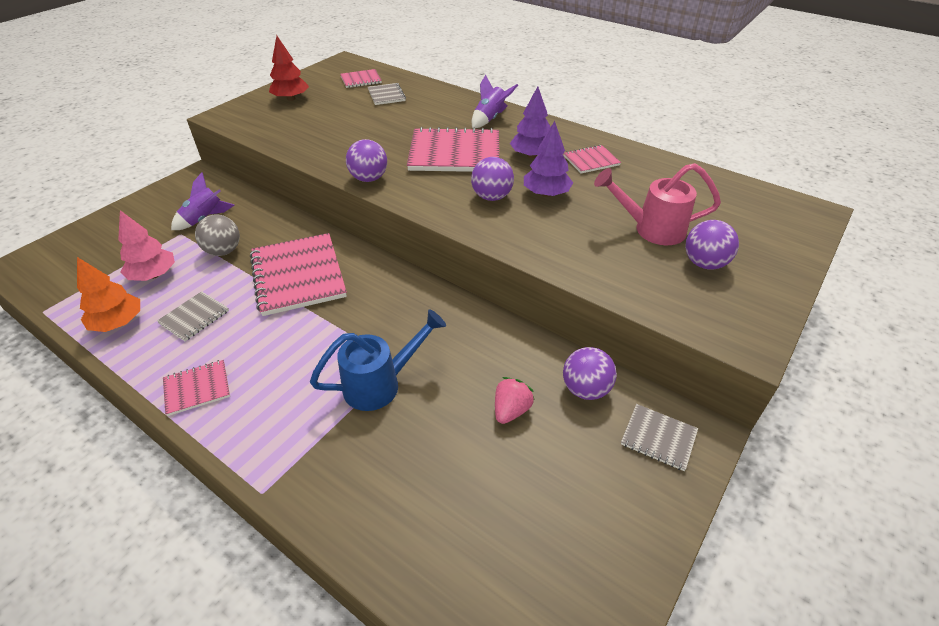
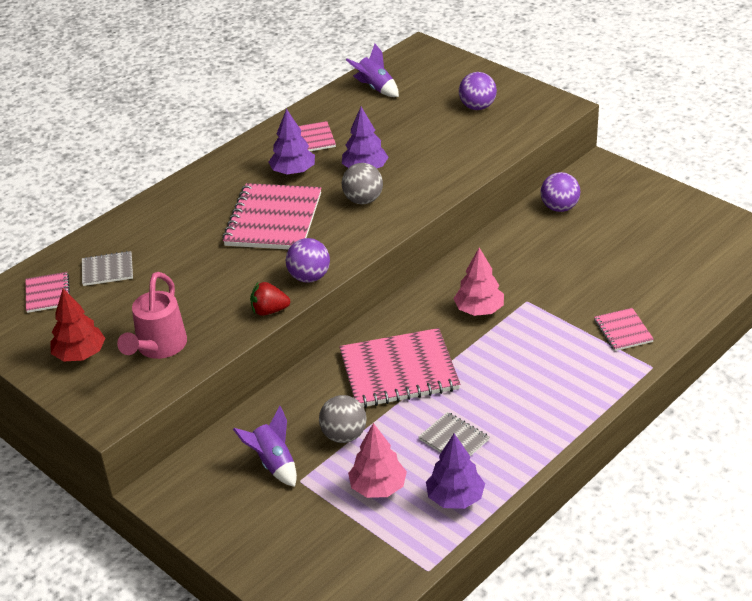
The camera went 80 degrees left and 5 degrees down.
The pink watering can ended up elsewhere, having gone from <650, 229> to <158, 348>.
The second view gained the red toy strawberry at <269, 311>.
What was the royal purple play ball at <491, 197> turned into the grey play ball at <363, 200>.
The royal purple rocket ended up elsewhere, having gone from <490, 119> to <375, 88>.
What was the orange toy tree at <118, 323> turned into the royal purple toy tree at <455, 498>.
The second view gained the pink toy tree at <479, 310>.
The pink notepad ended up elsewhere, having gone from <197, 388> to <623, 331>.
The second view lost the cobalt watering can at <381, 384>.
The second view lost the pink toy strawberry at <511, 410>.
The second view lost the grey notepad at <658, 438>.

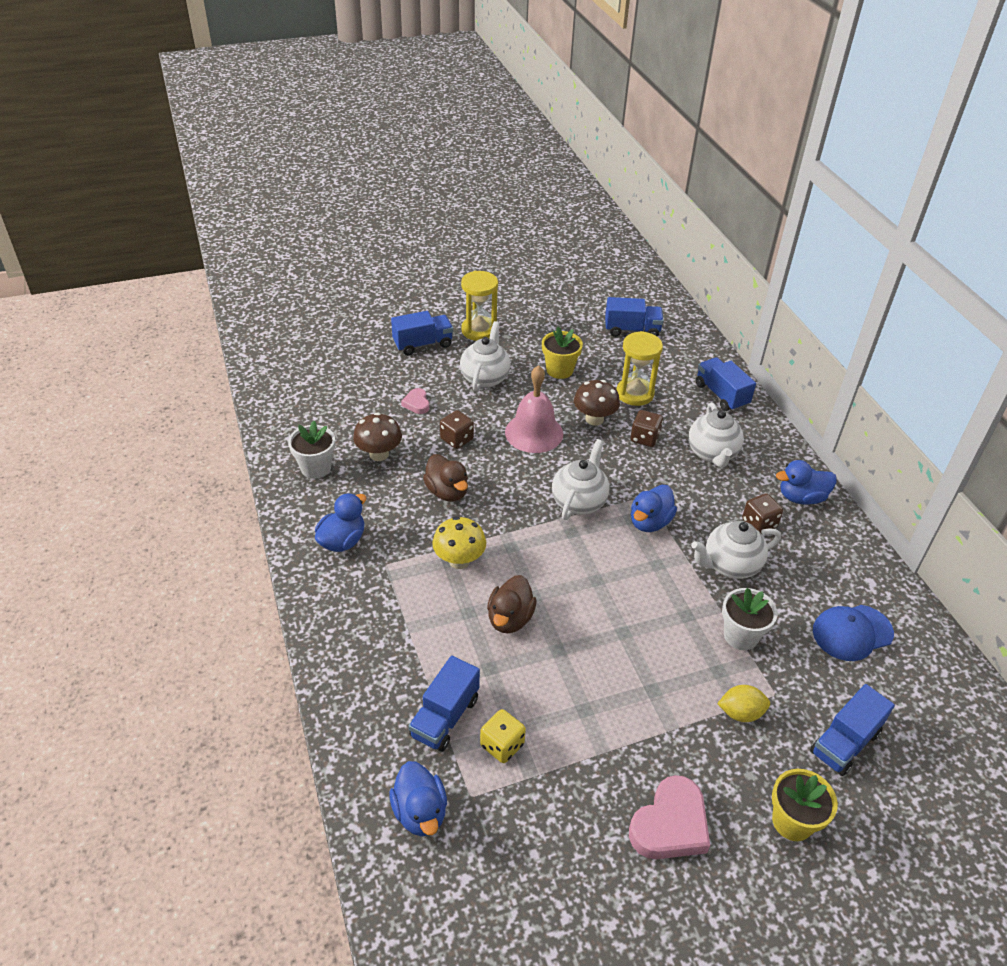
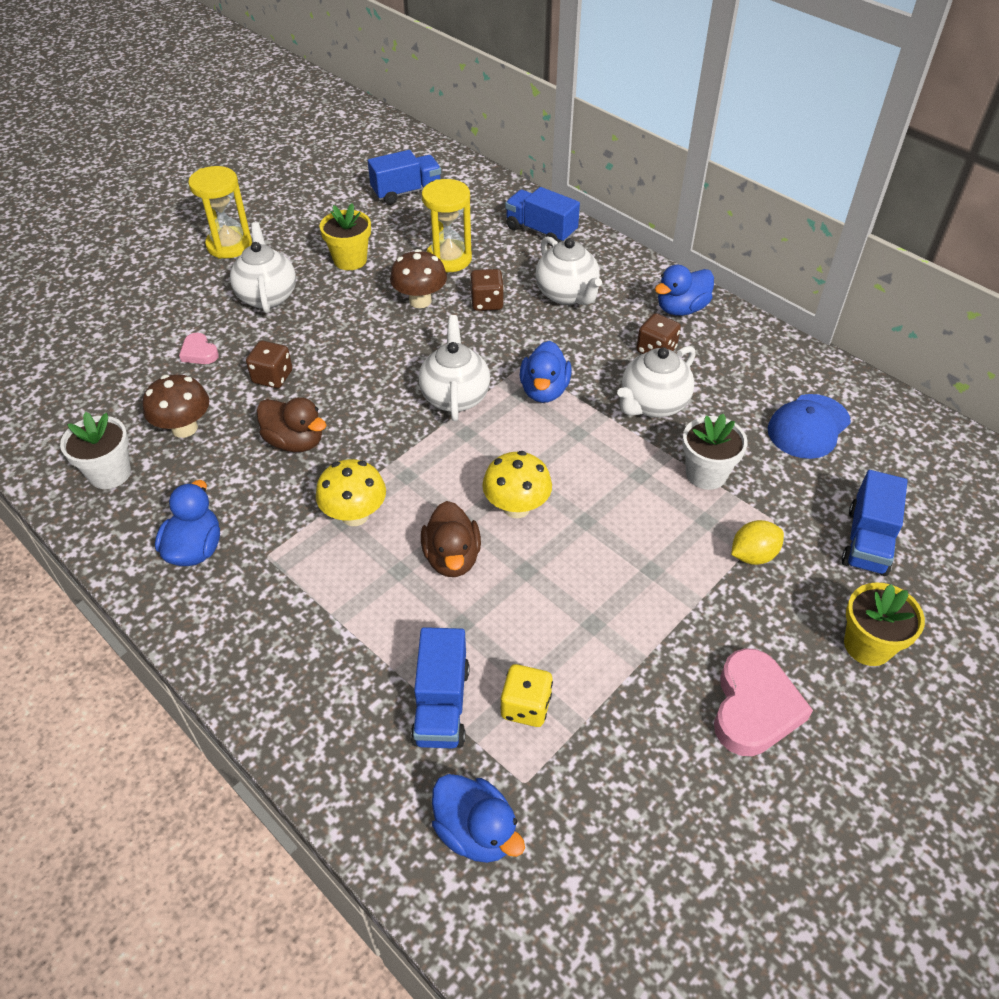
The camera went 25 degrees left and 5 degrees up.
The second view gained the golden fungus at <516, 507>.
The second view lost the cobalt lorry at <423, 344>.
The second view lost the pink hand bell at <534, 432>.

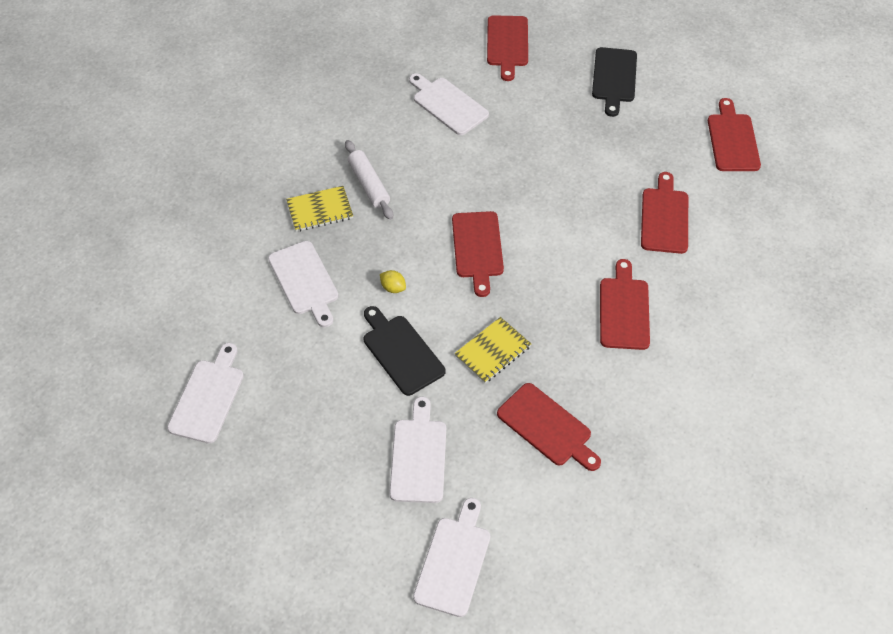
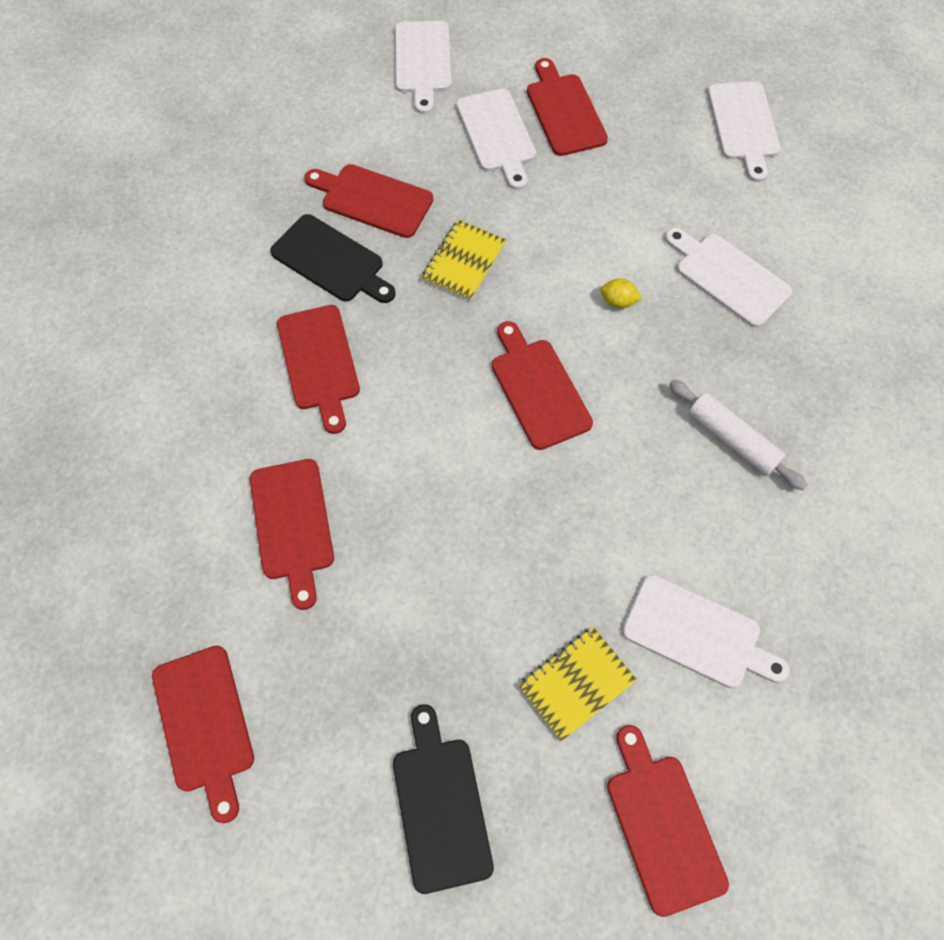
The camera went 160 degrees right and 10 degrees up.
The black cutting board ended up elsewhere, having gone from <401, 352> to <331, 261>.
The golden notepad ended up elsewhere, having gone from <320, 210> to <576, 683>.
The second view gained the red cutting board at <564, 111>.

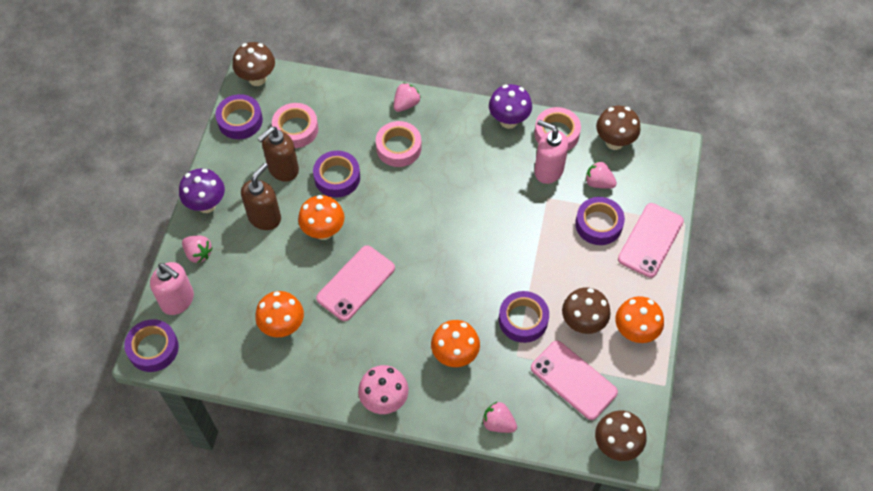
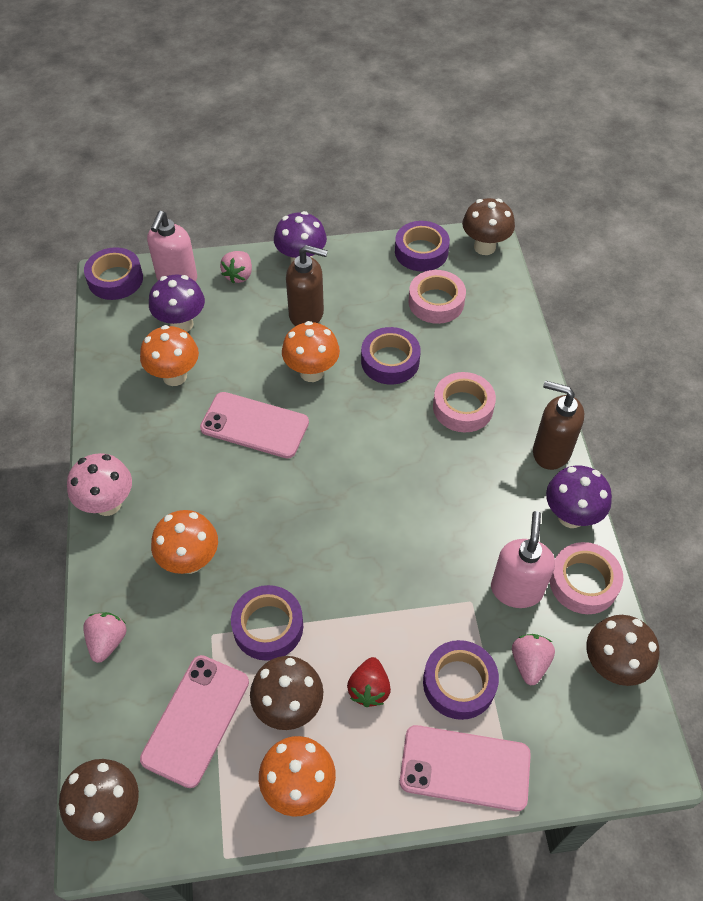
The camera went 70 degrees right and 5 degrees down.
The second view gained the royal purple fungus at <181, 324>.
The second view gained the red toy strawberry at <369, 689>.
The russet soap dispenser ended up elsewhere, having gone from <283, 169> to <551, 451>.
The second view lost the pink toy strawberry at <406, 104>.

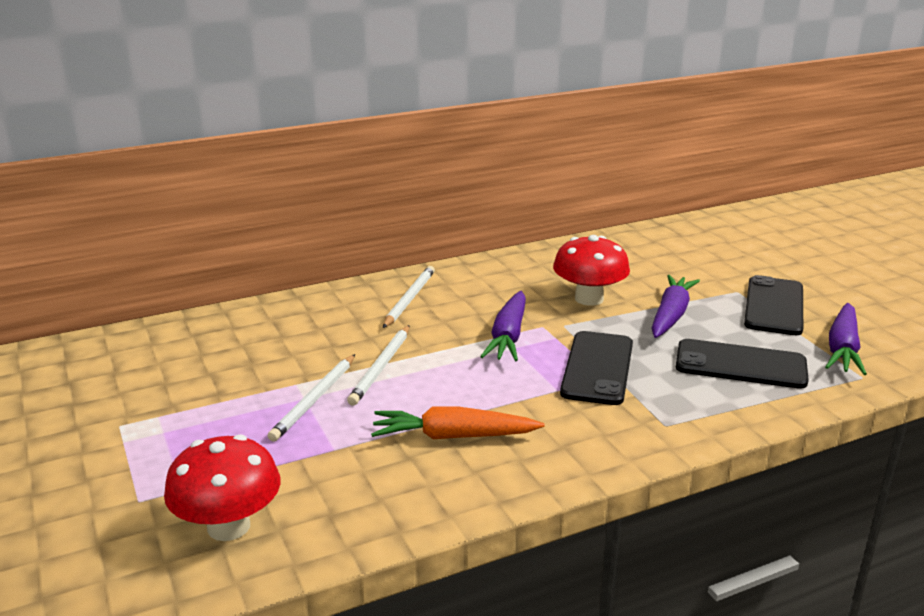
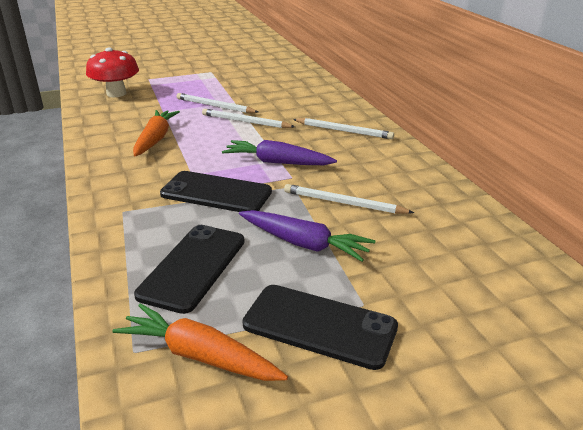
The camera went 95 degrees right and 5 degrees up.
What was the royal purple root vegetable at <842, 349> turned into the orange root vegetable at <199, 355>.
Where the red fungus stood at <589, 299>, the snow-white wooden pencil came to stand at <343, 203>.

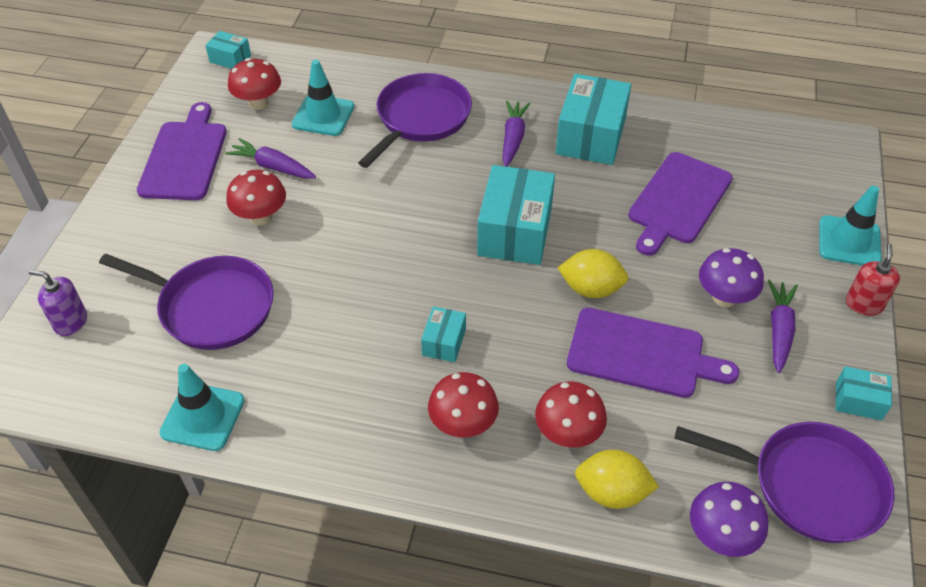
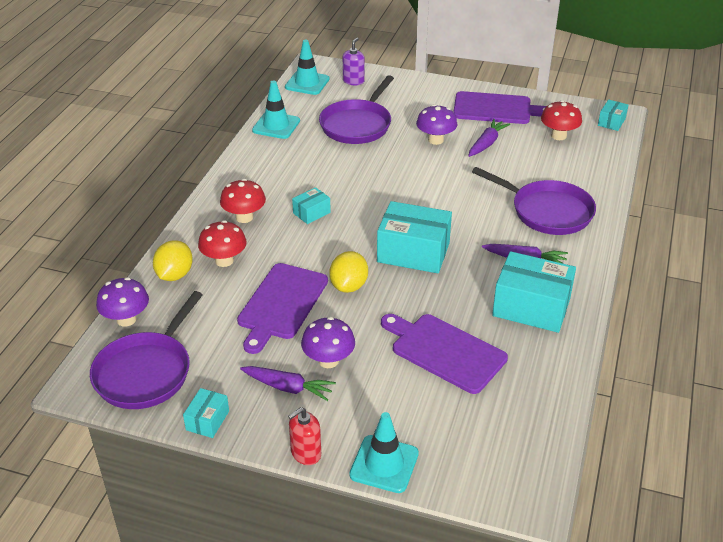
The camera went 95 degrees right and 10 degrees down.
The aqua traffic cone ended up elsewhere, having gone from <323, 115> to <307, 83>.
The red soap dispenser at <864, 304> ended up facing another way, 120 degrees clockwise from before.
The aqua package at <444, 342> ended up facing another way, 60 degrees counterclockwise from before.
What was the red fungus at <261, 217> turned into the royal purple fungus at <435, 140>.

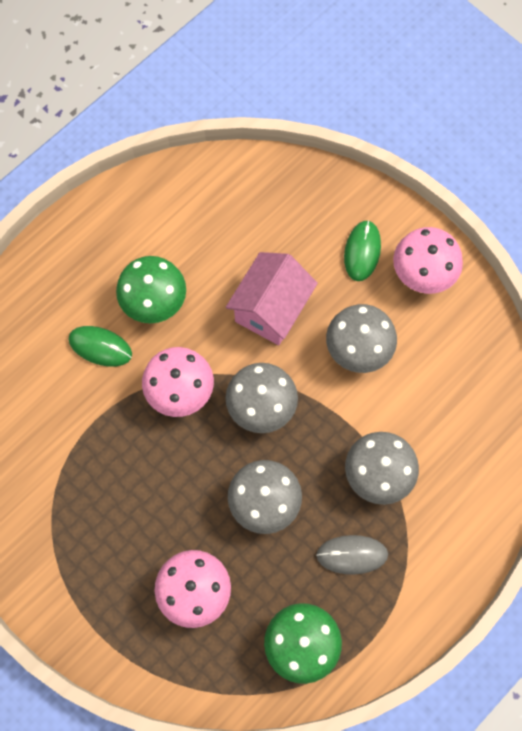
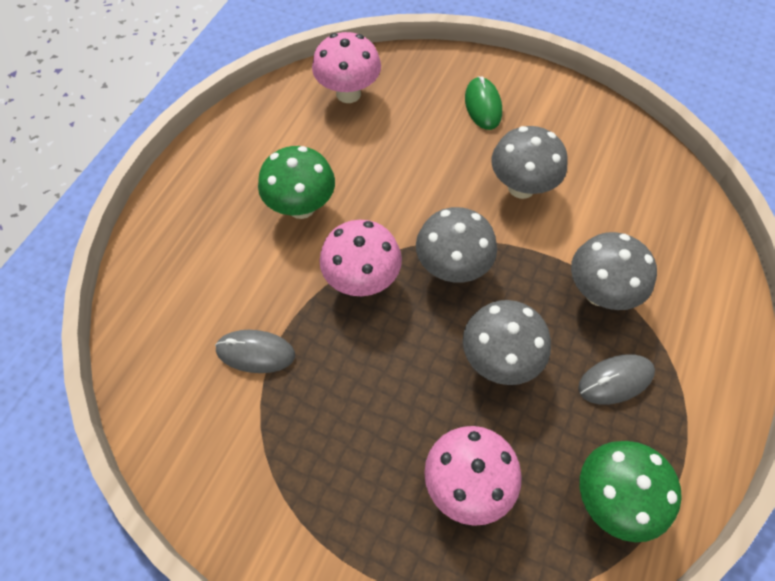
The camera went 20 degrees left and 10 degrees down.
The second view gained the grey mouse at <255, 352>.
The pink fungus ended up elsewhere, having gone from <422, 275> to <348, 93>.
The second view lost the green mouse at <100, 347>.
The second view lost the pink toy house at <271, 309>.

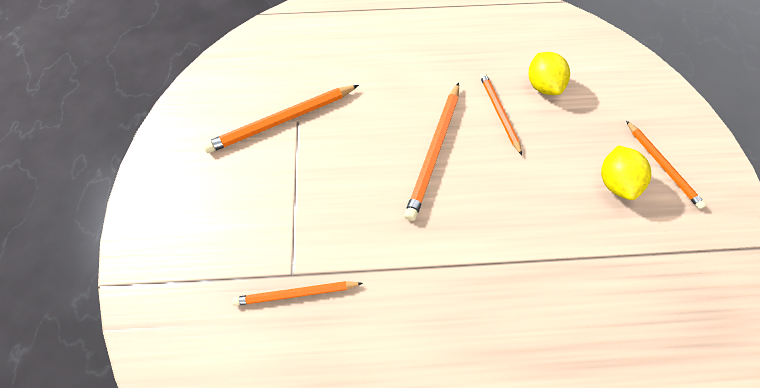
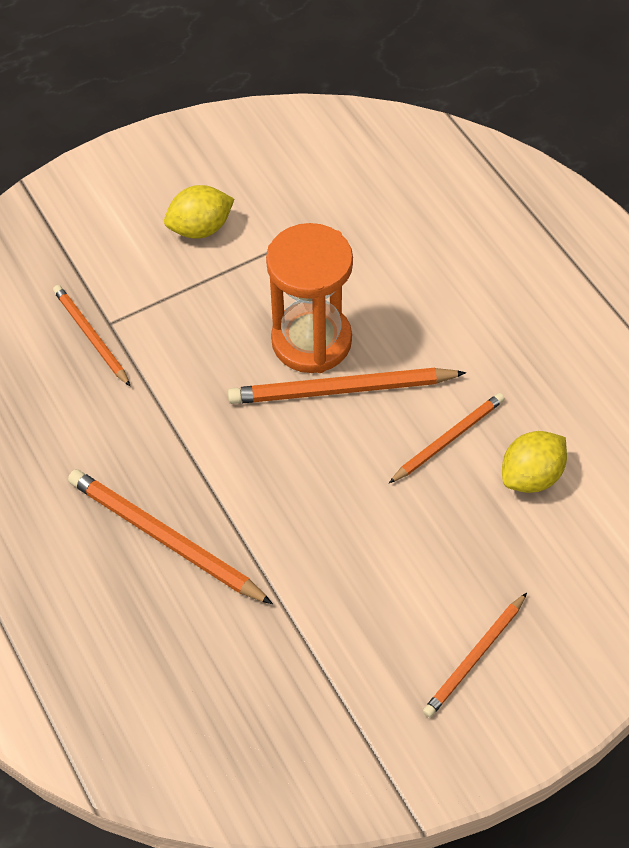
The camera went 65 degrees right and 5 degrees down.
The orange wooden pencil ended up elsewhere, having gone from <282, 121> to <165, 539>.
The golden citrus fruit ended up elsewhere, having gone from <614, 182> to <200, 228>.
The second view gained the orange hourglass at <311, 341>.

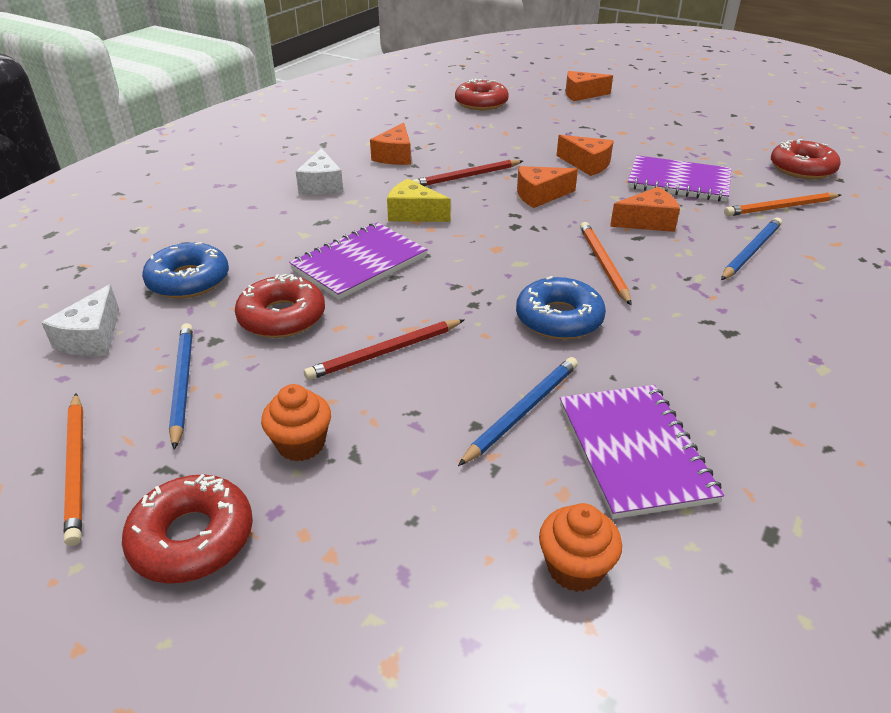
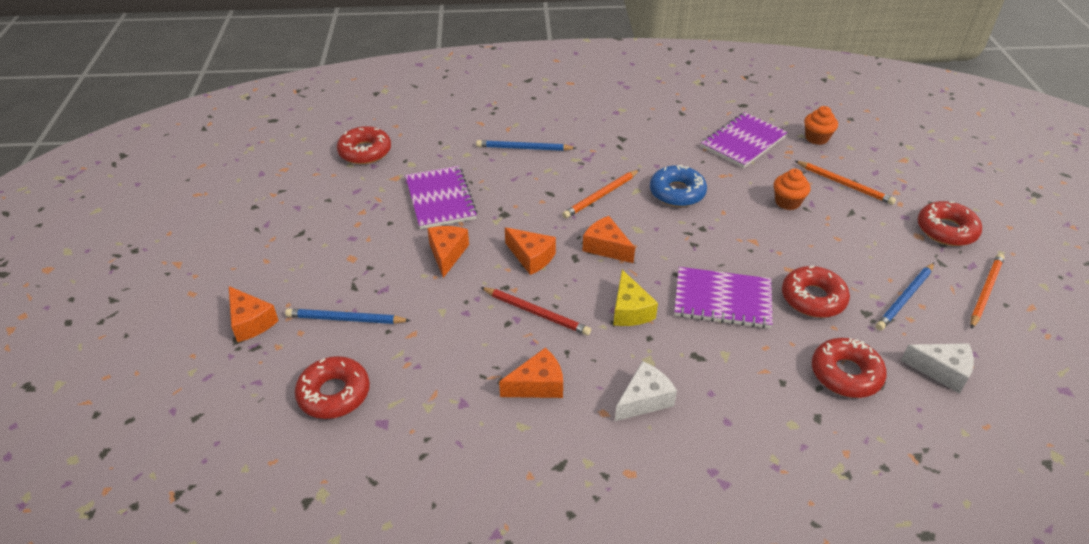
The camera went 125 degrees left and 5 degrees up.
The cobalt wooden pencil ended up elsewhere, having gone from <522, 411> to <345, 319>.
The orange cheese wedge ended up elsewhere, having gone from <648, 222> to <606, 247>.
The orange fairy cake ended up elsewhere, having gone from <301, 444> to <787, 202>.
The orange wooden pencil ended up elsewhere, having gone from <780, 208> to <844, 184>.
What was the cobalt doughnut at <188, 280> turned into the red doughnut at <845, 374>.
The snow-white cheese wedge at <92, 338> ended up facing another way, 45 degrees clockwise from before.
The second view lost the red wooden pencil at <385, 352>.

